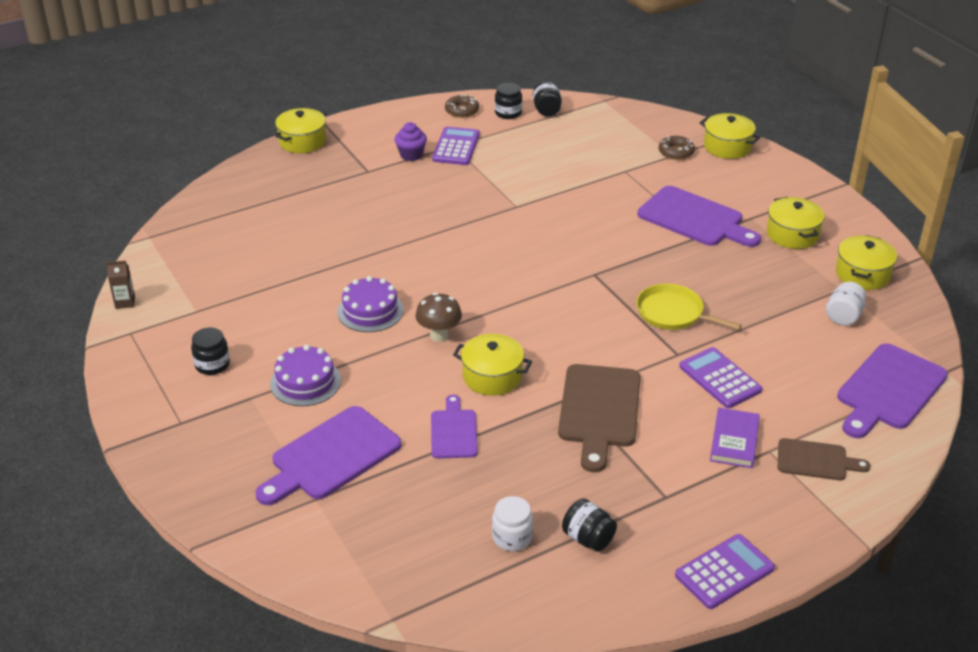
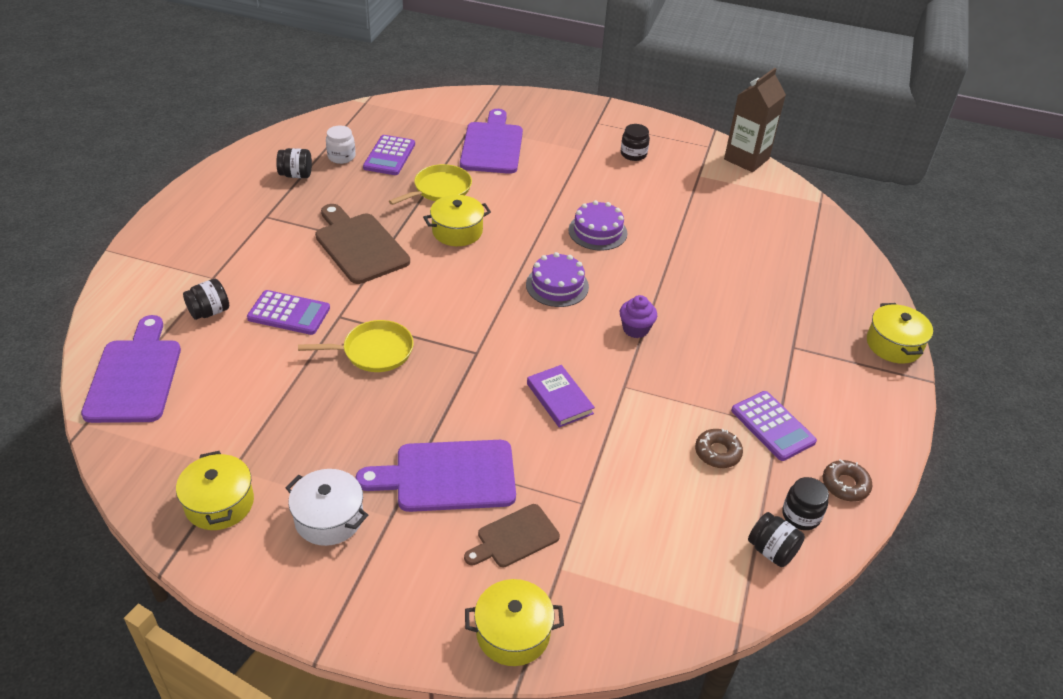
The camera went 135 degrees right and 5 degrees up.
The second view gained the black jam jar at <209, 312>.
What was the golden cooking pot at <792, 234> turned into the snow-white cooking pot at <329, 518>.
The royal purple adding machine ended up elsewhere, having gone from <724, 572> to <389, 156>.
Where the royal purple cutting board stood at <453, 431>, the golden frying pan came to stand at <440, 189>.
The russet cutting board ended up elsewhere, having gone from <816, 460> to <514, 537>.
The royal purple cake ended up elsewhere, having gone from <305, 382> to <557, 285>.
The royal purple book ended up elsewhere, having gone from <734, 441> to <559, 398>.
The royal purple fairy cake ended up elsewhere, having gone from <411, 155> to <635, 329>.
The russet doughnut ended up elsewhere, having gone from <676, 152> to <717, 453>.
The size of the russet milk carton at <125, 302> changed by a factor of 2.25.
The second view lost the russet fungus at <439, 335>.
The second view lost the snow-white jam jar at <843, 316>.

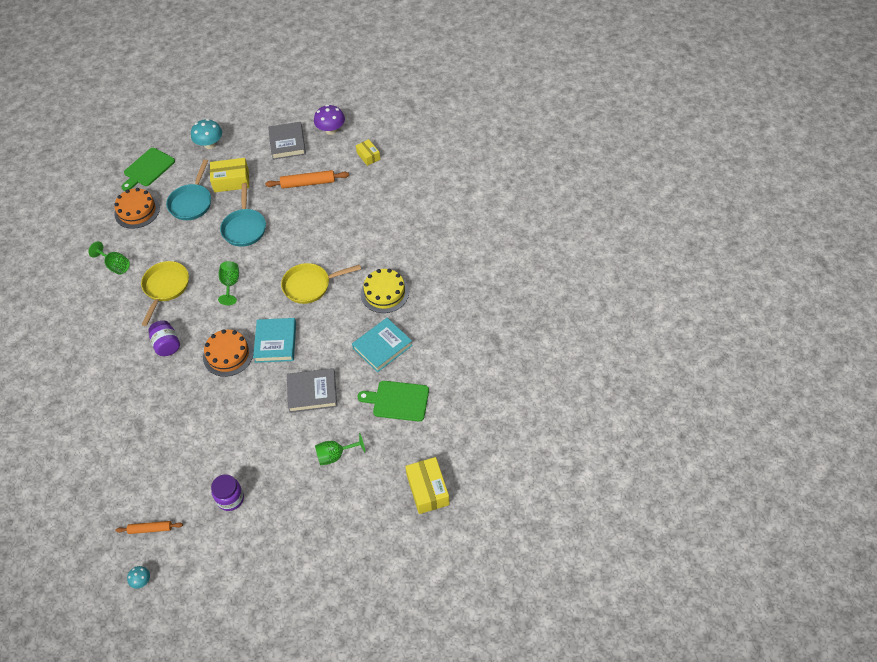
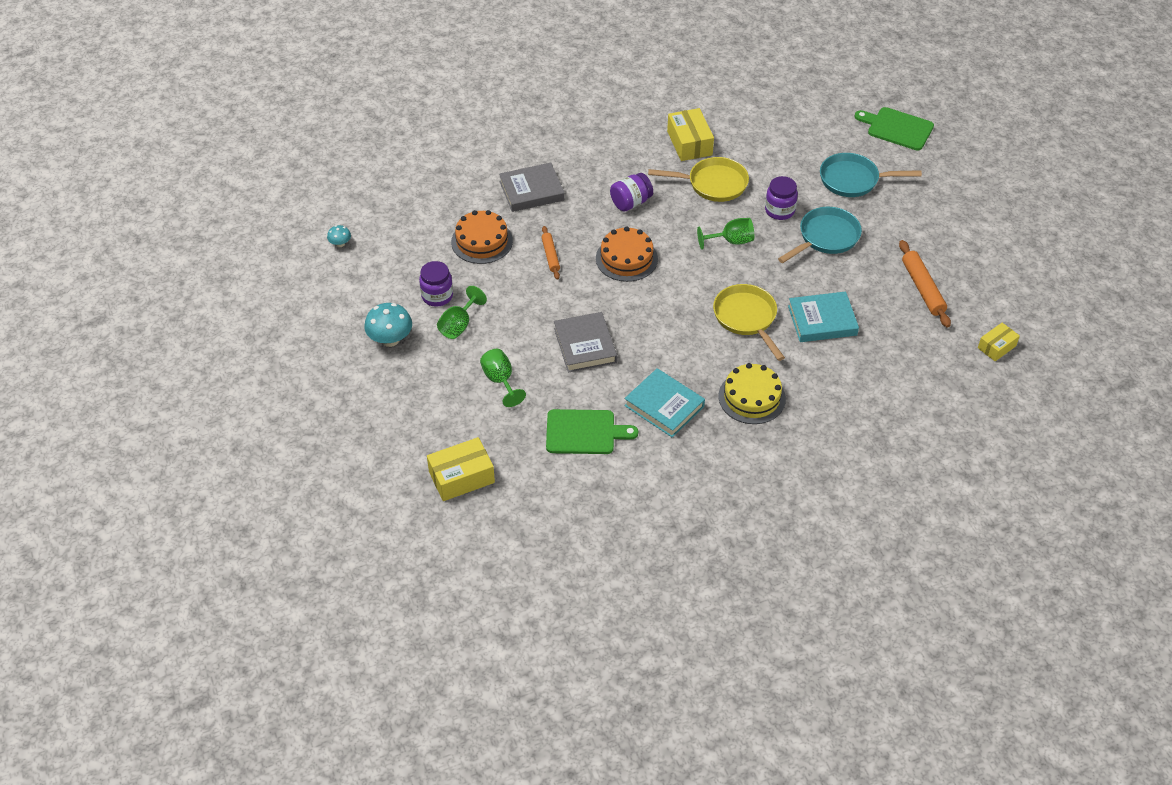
The camera went 80 degrees right and 5 degrees down.
The aqua fungus ended up elsewhere, having gone from <210, 144> to <390, 339>.
The green wine glass ended up elsewhere, having gone from <115, 266> to <459, 325>.
The orange cake ended up elsewhere, having gone from <137, 211> to <482, 241>.
The grey book ended up elsewhere, having gone from <287, 143> to <531, 191>.
The orange dough roller ended up elsewhere, having gone from <150, 529> to <550, 256>.
The green cutting board at <398, 401> ended up facing another way, 90 degrees clockwise from before.
The golden package ended up elsewhere, having gone from <231, 181> to <689, 143>.
The second view gained the royal purple jam jar at <779, 210>.
The aqua frying pan at <244, 228> ended up facing another way, 150 degrees clockwise from before.
The aqua book ended up elsewhere, having gone from <276, 342> to <822, 320>.
The second view lost the royal purple fungus at <331, 130>.

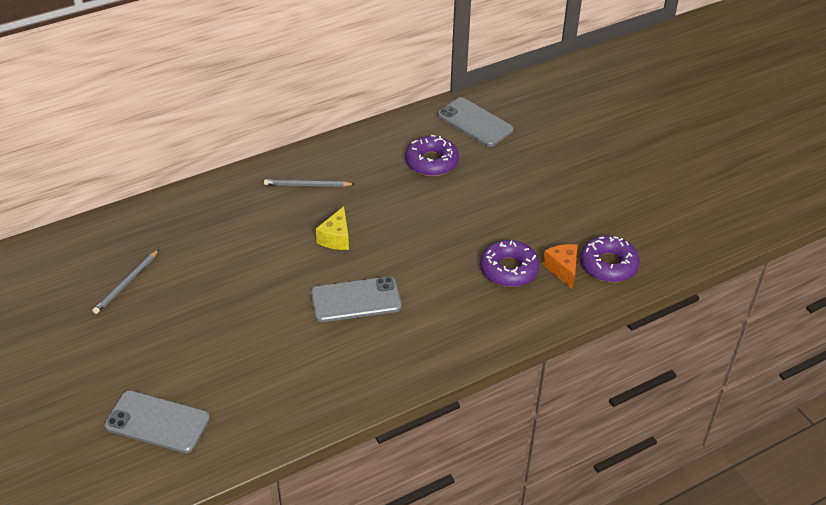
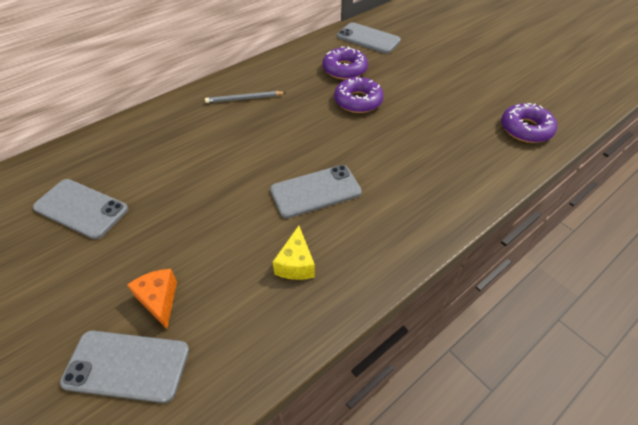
The camera went 10 degrees left and 5 degrees up.
Where the grey wooden pencil stood at <126, 283>, the grey smartphone came to stand at <81, 208>.
The orange cheese wedge ended up elsewhere, having gone from <562, 269> to <159, 300>.
The golden cheese wedge ended up elsewhere, having gone from <336, 238> to <296, 264>.
The royal purple doughnut ended up elsewhere, having gone from <509, 269> to <358, 101>.

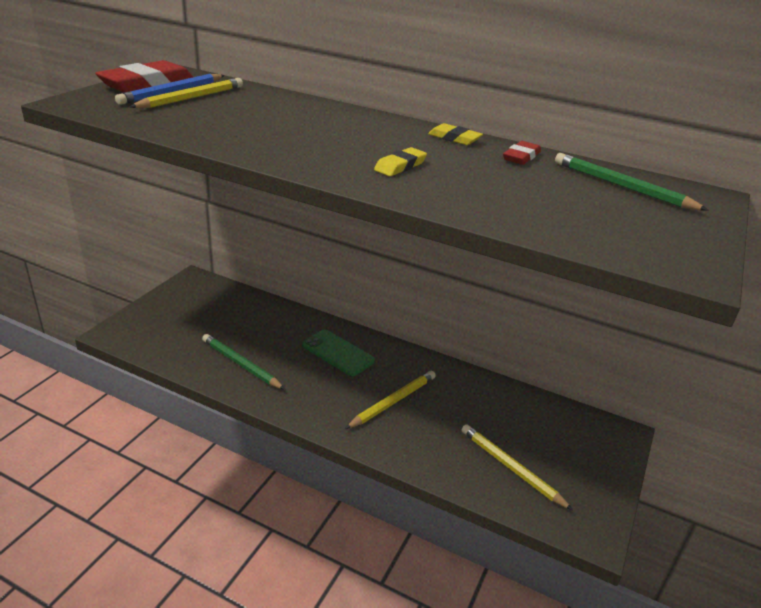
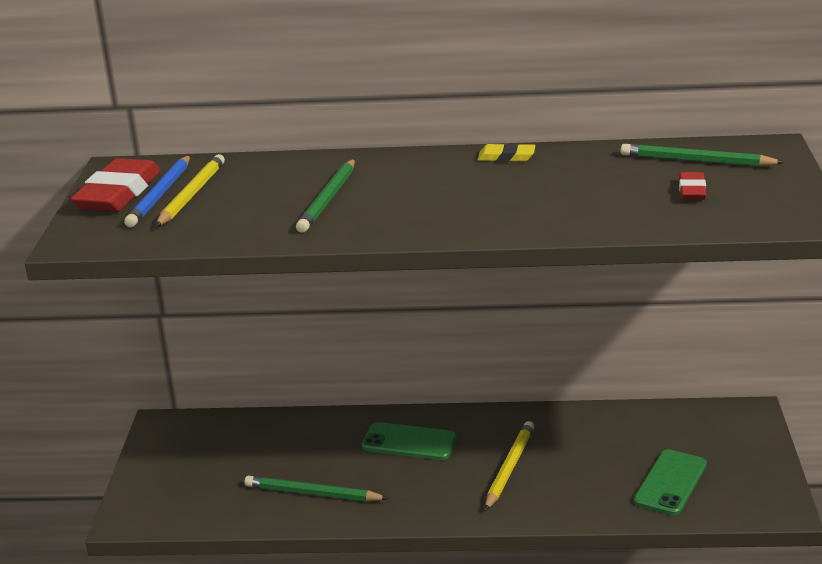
The camera went 20 degrees left and 5 degrees down.
The second view gained the green wooden pencil at <328, 199>.
Where the golden wooden pencil stood at <511, 468>, the green smartphone came to stand at <670, 483>.
The red gum eraser ended up elsewhere, having gone from <521, 157> to <692, 190>.
The second view lost the golden gum eraser at <400, 166>.

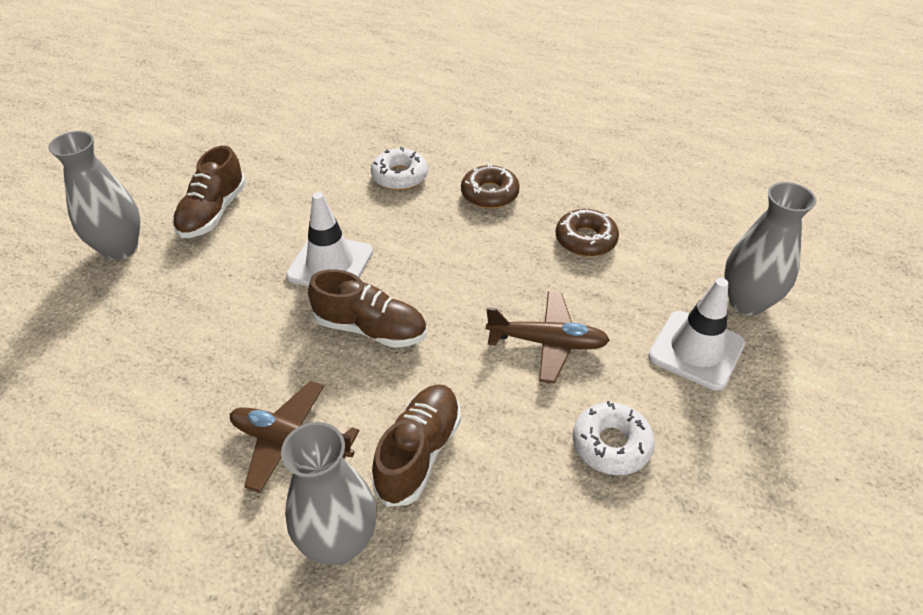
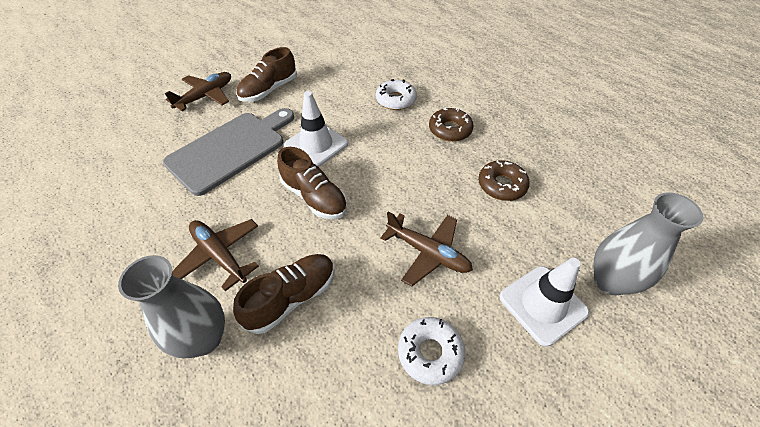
The camera went 25 degrees right and 5 degrees up.
The second view gained the grey cutting board at <231, 149>.
Where the grey flower vase stood at <120, 248>, the russet aeroplane came to stand at <206, 96>.

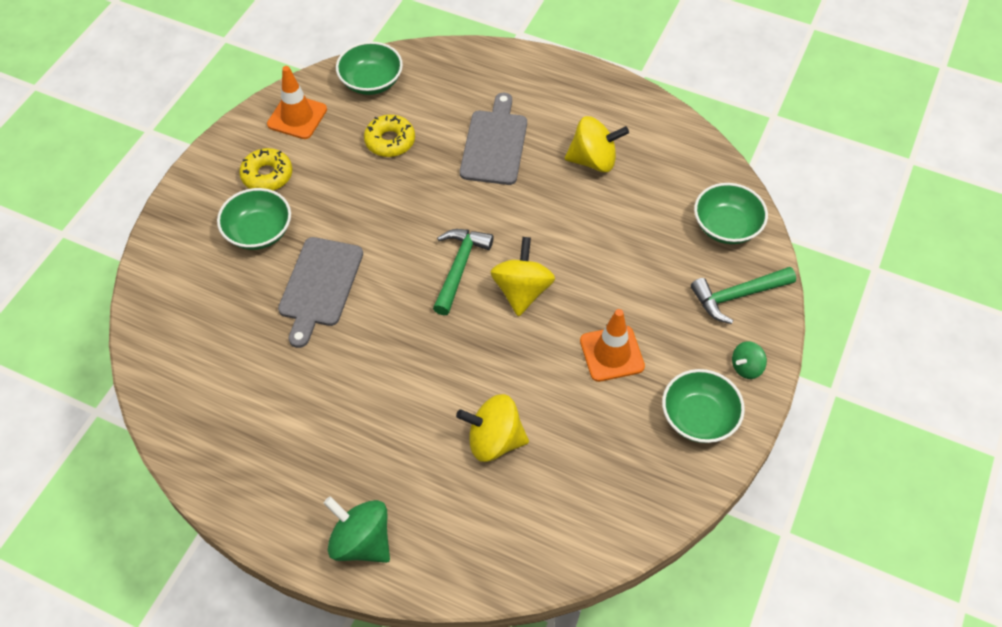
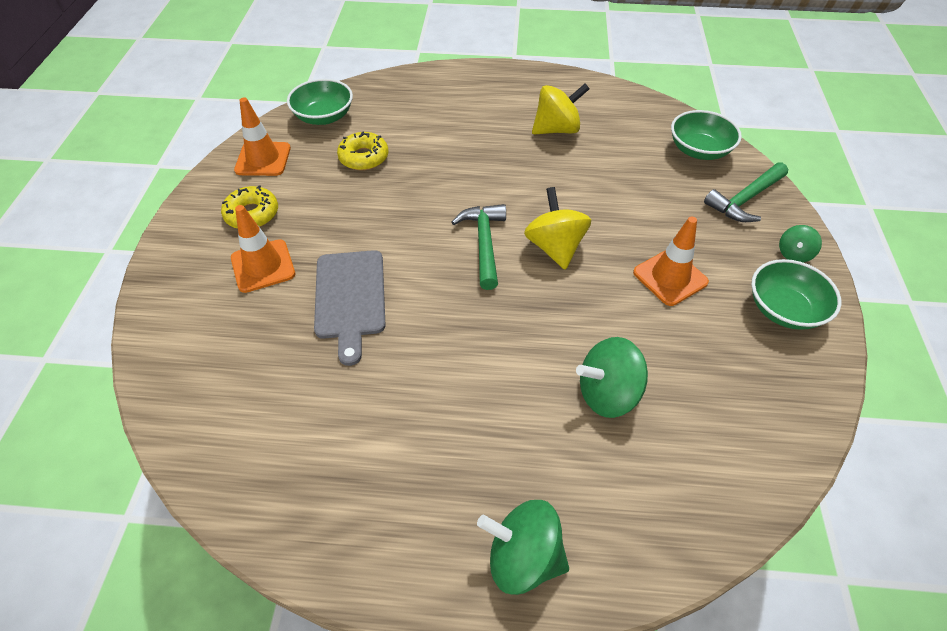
The camera went 20 degrees left and 5 degrees down.
Where the green deep dish stood at <258, 232>, the orange traffic cone came to stand at <263, 266>.
What was the golden spinning top at <494, 440> turned into the green spinning top at <607, 393>.
The second view lost the grey cutting board at <495, 144>.

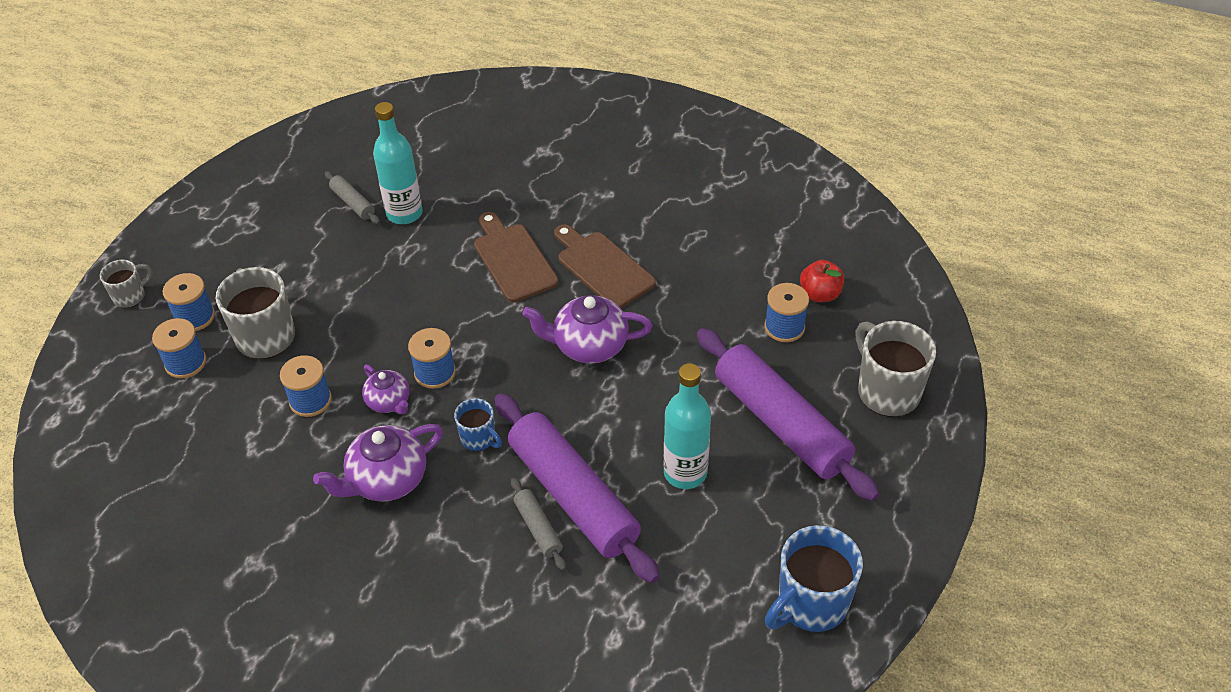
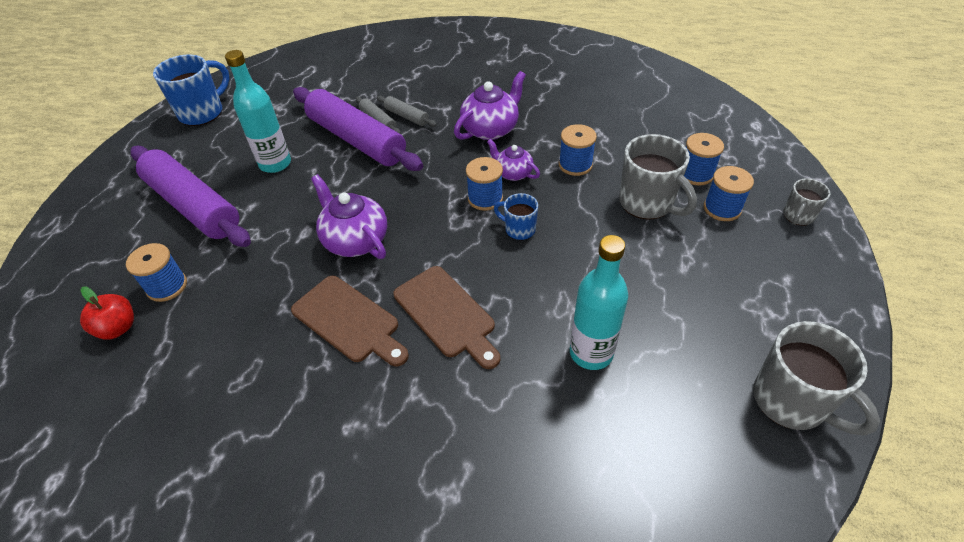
The camera went 170 degrees right and 0 degrees up.
The royal purple china teapot at <589, 345> ended up facing another way, 120 degrees counterclockwise from before.
The grey dough roller ended up elsewhere, having gone from <353, 203> to <406, 116>.
The cobalt mug ended up elsewhere, having gone from <479, 439> to <519, 229>.
The grey mug ended up elsewhere, having gone from <887, 391> to <791, 401>.

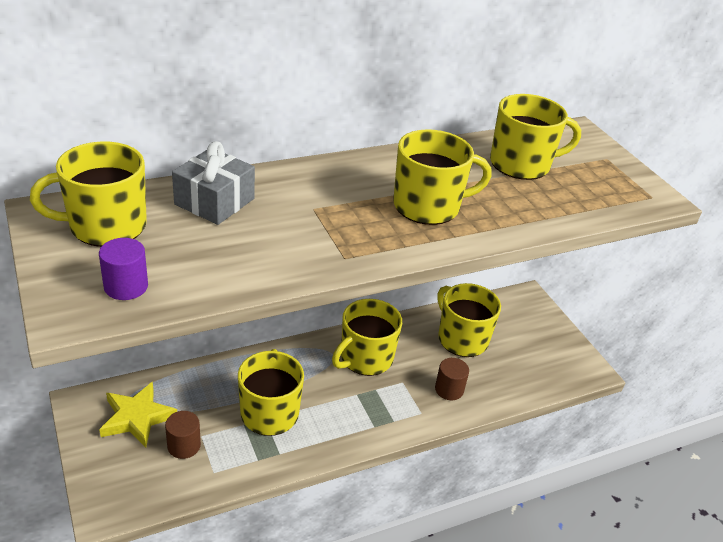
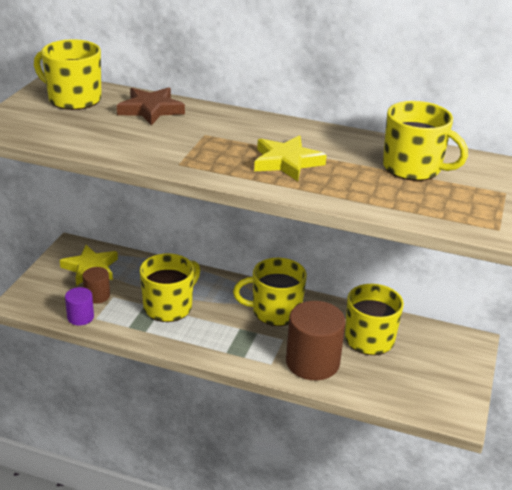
The camera went 45 degrees right and 5 degrees down.
The royal purple cylinder ended up elsewhere, having gone from <126, 286> to <80, 317>.
Where the grey wrapped gift stood at <214, 201>, the russet star came to stand at <151, 110>.
Where the golden mug stood at <428, 206>, the golden star came to stand at <286, 162>.
The size of the russet cylinder at <449, 389> changed by a factor of 1.95.

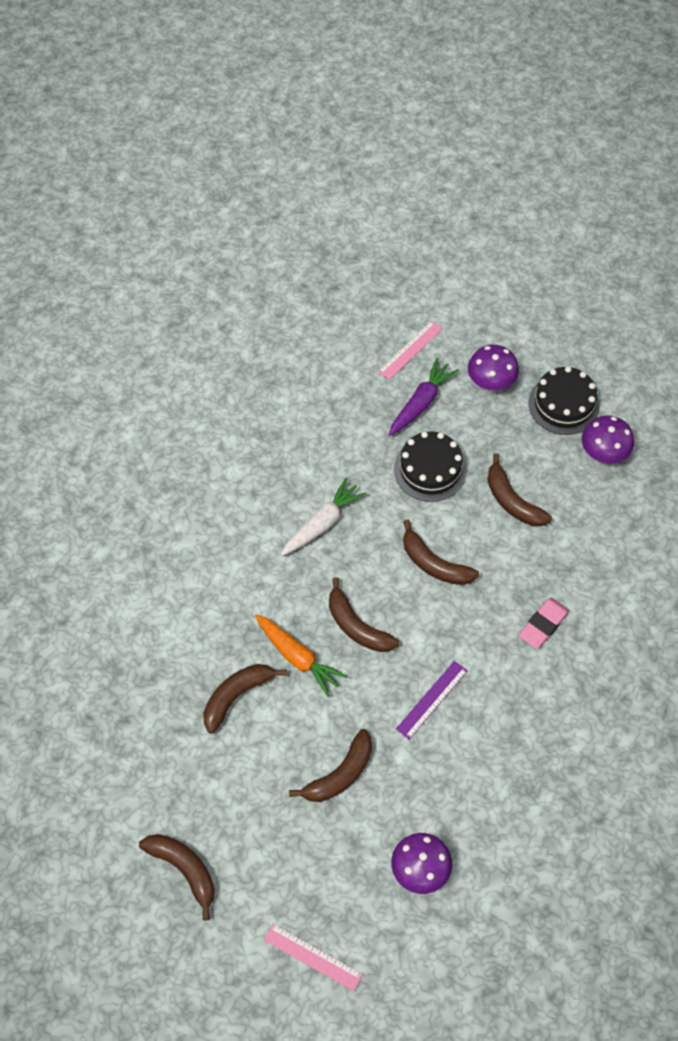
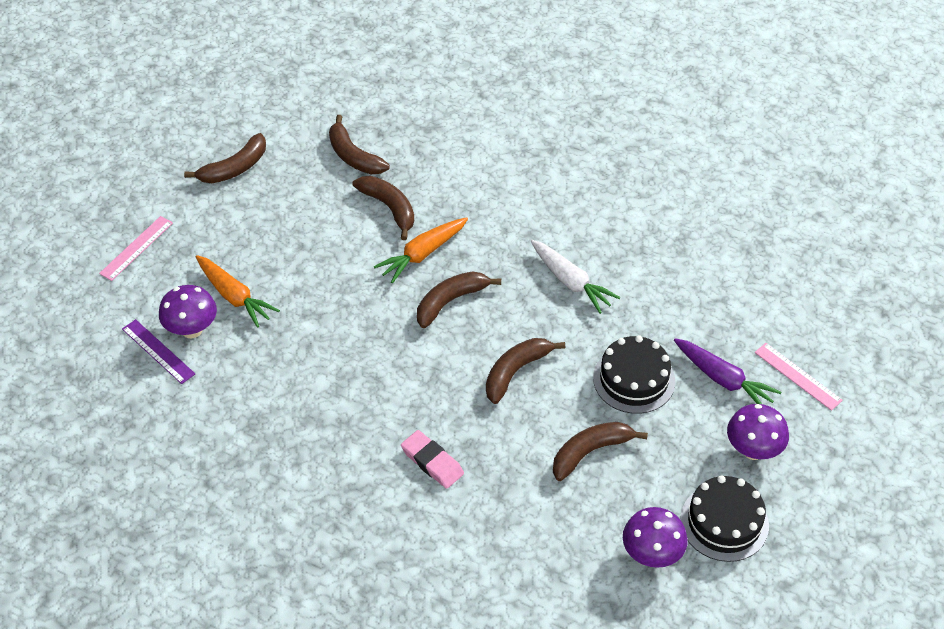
The camera went 95 degrees right and 10 degrees down.
The royal purple measuring stick ended up elsewhere, having gone from <431, 699> to <158, 351>.
The second view gained the orange root vegetable at <234, 296>.
The russet toy banana ended up elsewhere, having gone from <340, 774> to <353, 156>.

